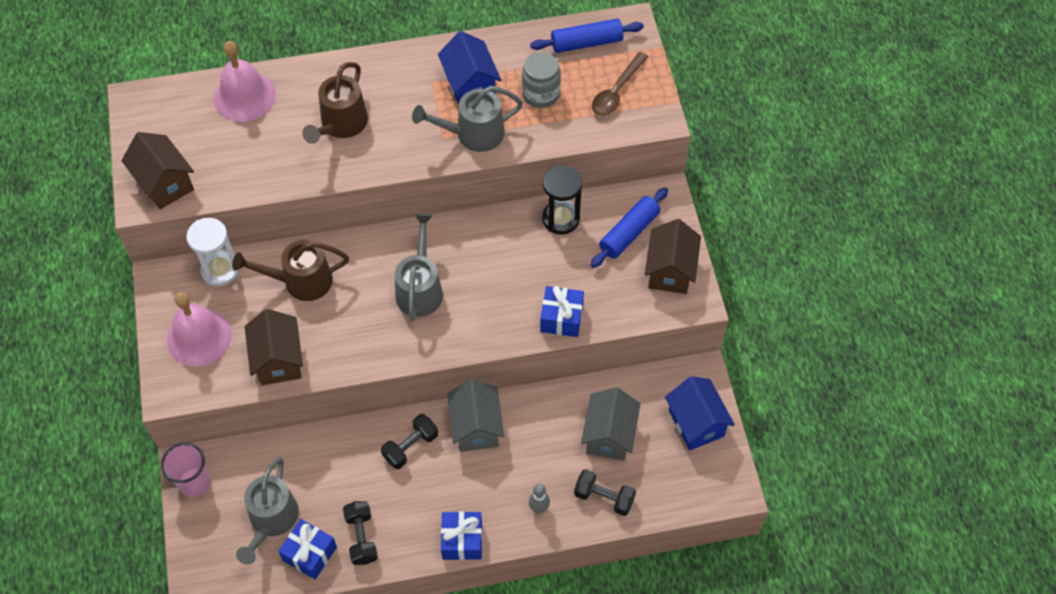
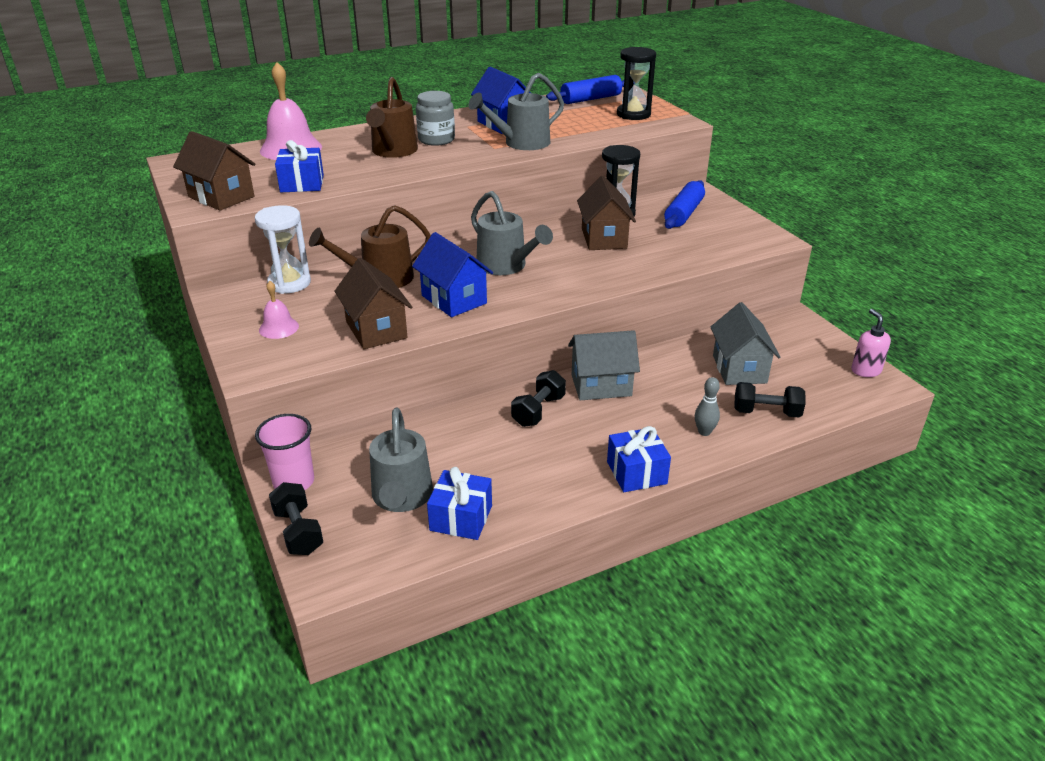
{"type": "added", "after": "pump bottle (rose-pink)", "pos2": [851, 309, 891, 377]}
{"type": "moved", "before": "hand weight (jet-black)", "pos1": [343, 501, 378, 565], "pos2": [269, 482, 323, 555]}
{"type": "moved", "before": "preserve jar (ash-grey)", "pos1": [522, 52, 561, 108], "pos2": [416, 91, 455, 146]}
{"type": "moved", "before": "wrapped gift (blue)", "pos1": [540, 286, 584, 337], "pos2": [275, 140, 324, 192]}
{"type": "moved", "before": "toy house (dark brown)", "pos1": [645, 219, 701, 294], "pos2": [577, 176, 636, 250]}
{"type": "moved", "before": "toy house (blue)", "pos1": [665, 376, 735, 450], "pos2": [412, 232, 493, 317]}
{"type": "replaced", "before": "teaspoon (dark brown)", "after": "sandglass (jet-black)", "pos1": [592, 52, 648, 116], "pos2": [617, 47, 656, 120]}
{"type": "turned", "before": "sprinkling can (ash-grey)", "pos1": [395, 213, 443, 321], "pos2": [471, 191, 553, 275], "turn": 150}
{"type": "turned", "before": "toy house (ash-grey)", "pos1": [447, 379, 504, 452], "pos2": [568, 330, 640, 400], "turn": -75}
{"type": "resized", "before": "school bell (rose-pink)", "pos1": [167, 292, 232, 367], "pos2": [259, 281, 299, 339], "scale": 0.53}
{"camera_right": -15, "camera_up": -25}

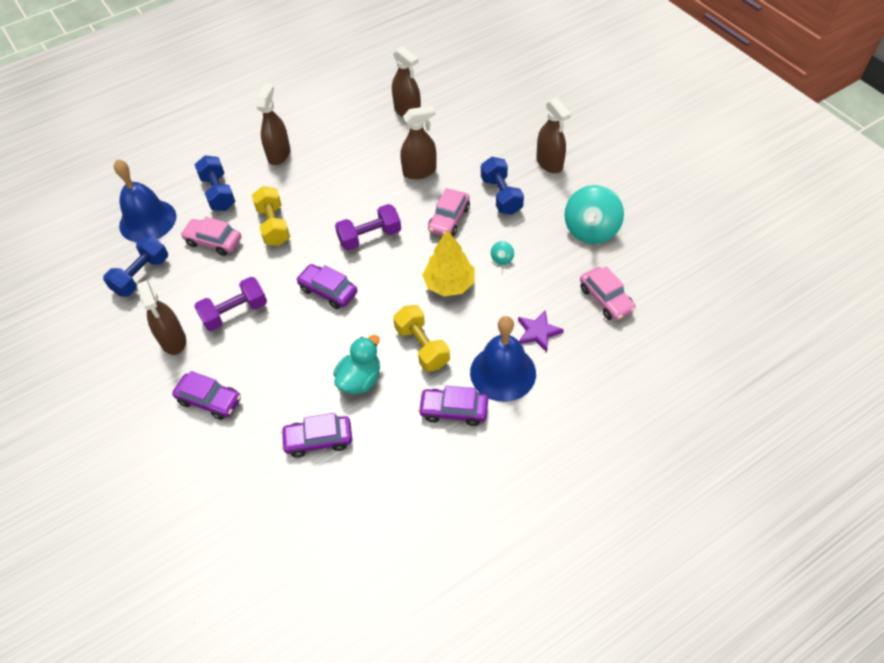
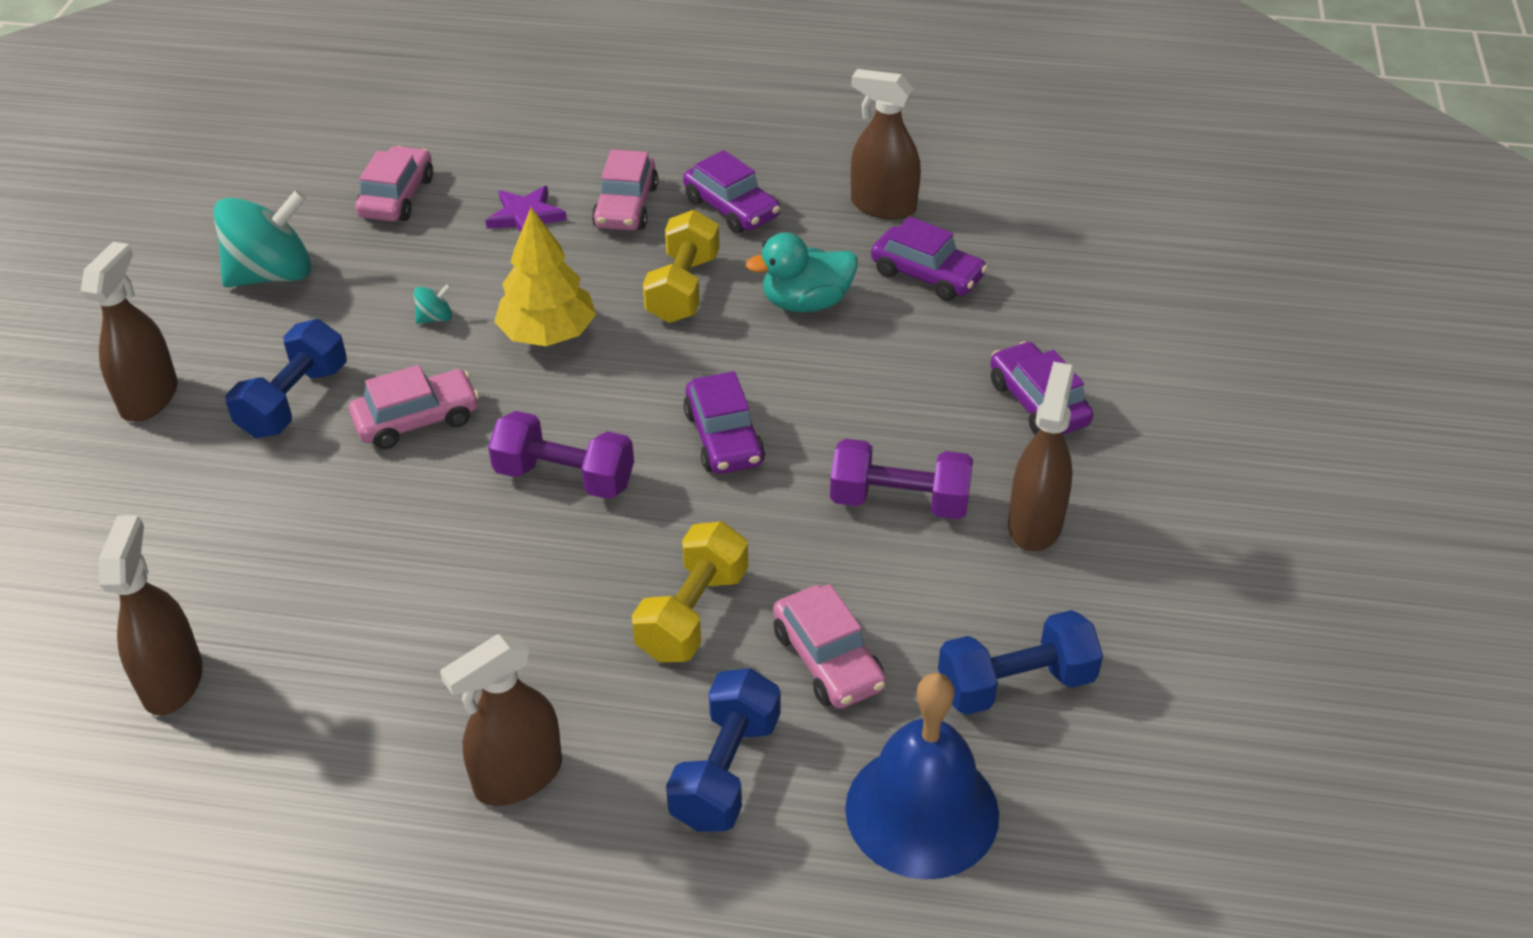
{"type": "moved", "before": "sprayer (dark brown)", "pos1": [400, 106, 437, 179], "pos2": [851, 69, 921, 220]}
{"type": "replaced", "before": "school bell (blue)", "after": "automobile (rose-pink)", "pos1": [470, 316, 536, 402], "pos2": [592, 149, 658, 231]}
{"camera_right": -140, "camera_up": -10}

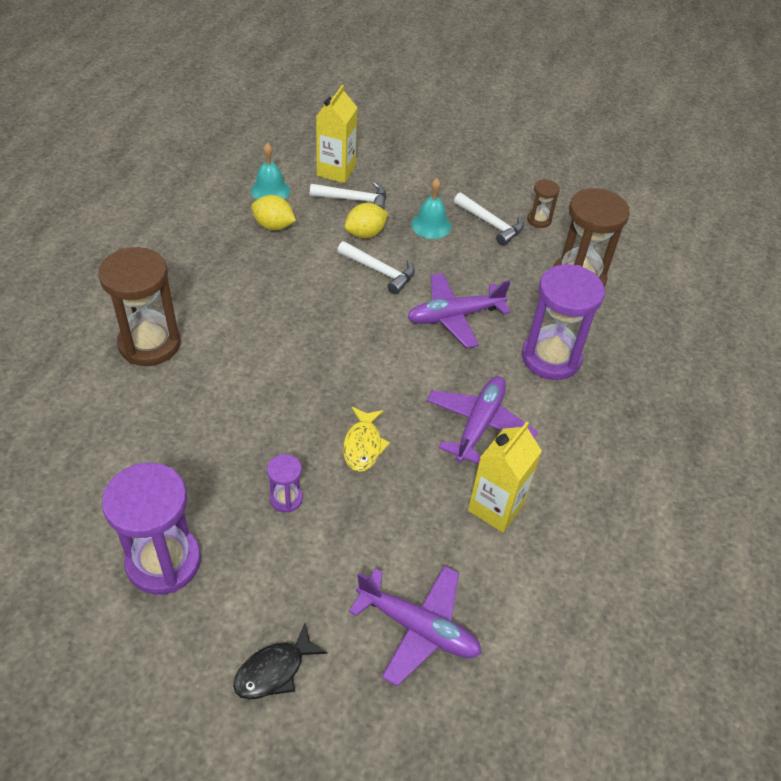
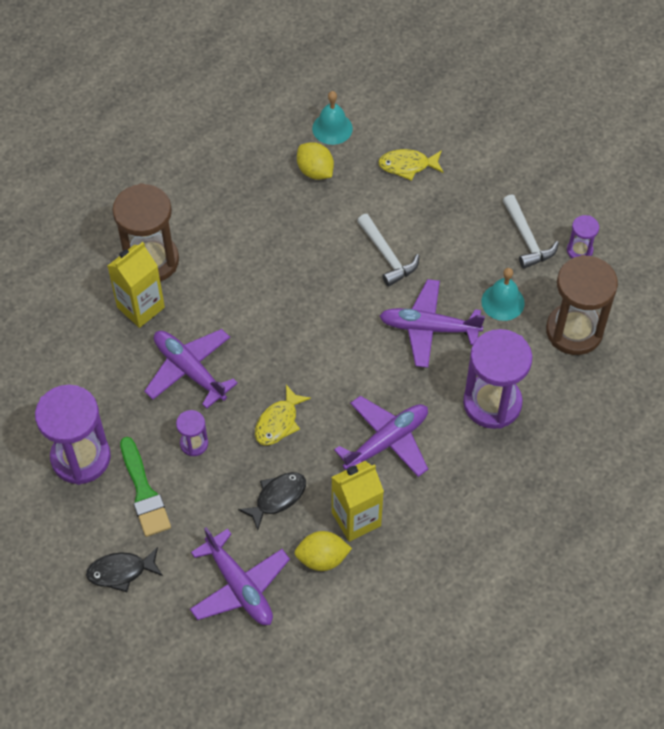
{"type": "added", "after": "paint brush (leaf-green)", "pos2": [120, 437, 171, 537]}
{"type": "added", "after": "aeroplane (royal purple)", "pos2": [144, 329, 238, 409]}
{"type": "added", "after": "toy fish (jet-black)", "pos2": [238, 472, 306, 531]}
{"type": "moved", "before": "juice carton (bright yellow)", "pos1": [316, 85, 358, 183], "pos2": [108, 242, 165, 328]}
{"type": "moved", "before": "toy lemon (bright yellow)", "pos1": [344, 203, 388, 238], "pos2": [294, 531, 352, 571]}
{"type": "moved", "before": "school bell (aqua)", "pos1": [411, 178, 451, 239], "pos2": [481, 268, 525, 321]}
{"type": "replaced", "before": "hammer (pure white)", "after": "toy fish (bright yellow)", "pos1": [310, 182, 386, 209], "pos2": [378, 149, 444, 181]}
{"type": "recoloured", "before": "sandglass (dark brown)", "after": "sandglass (royal purple)", "pos1": [527, 179, 560, 228], "pos2": [567, 215, 599, 258]}
{"camera_right": 30, "camera_up": 10}

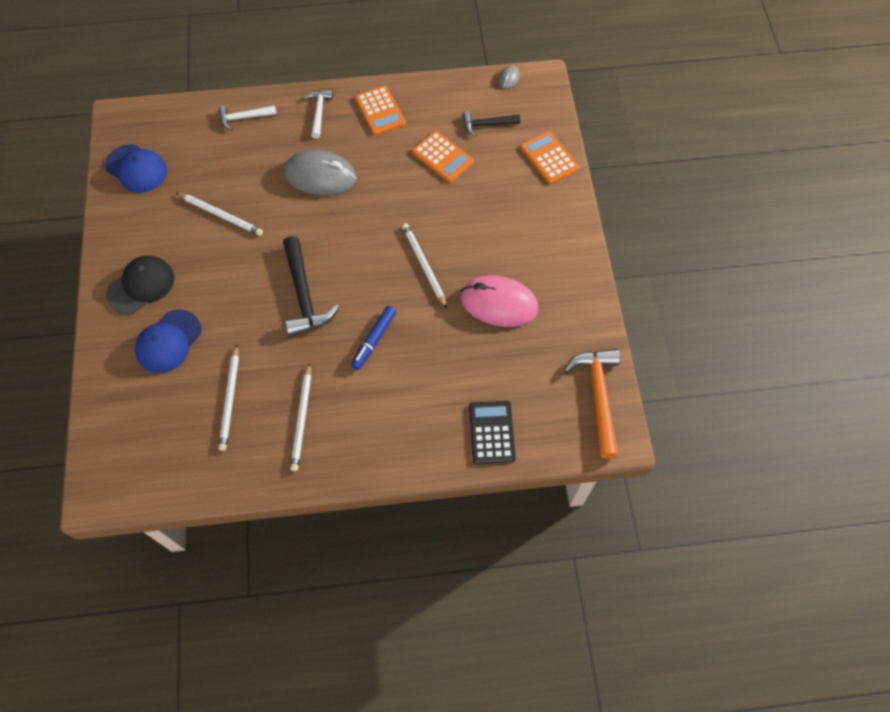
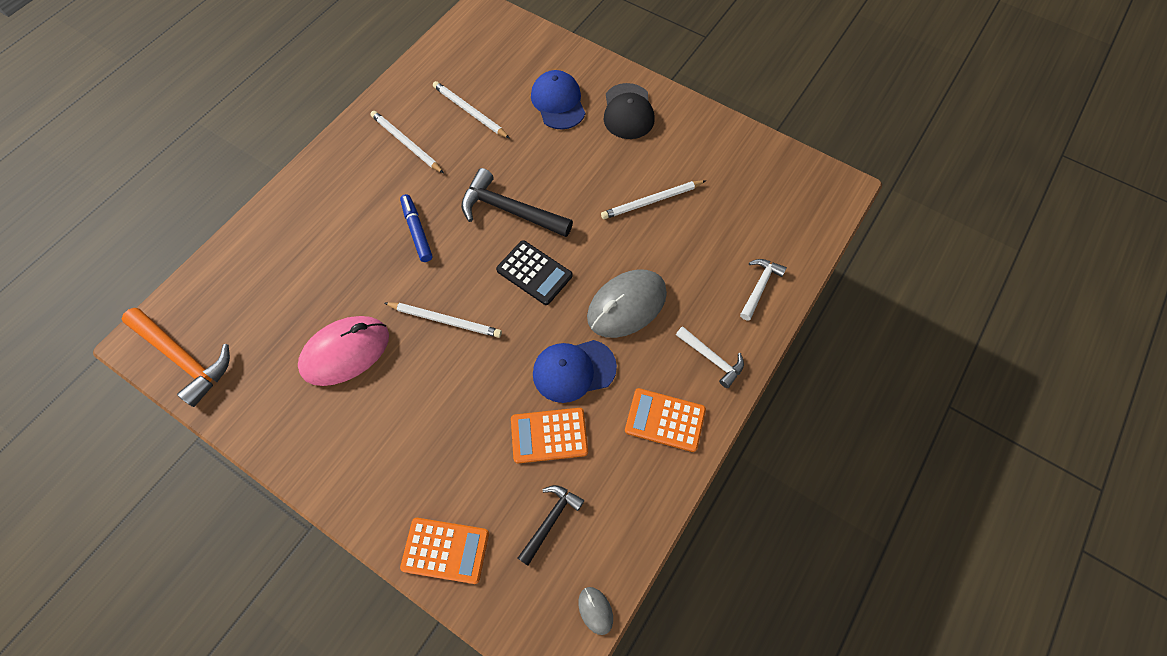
{"type": "moved", "before": "peaked cap (blue)", "pos1": [105, 144, 167, 193], "pos2": [533, 340, 617, 403]}
{"type": "moved", "before": "calculator (jet-black)", "pos1": [469, 401, 516, 464], "pos2": [496, 240, 573, 305]}
{"camera_right": 130, "camera_up": 0}

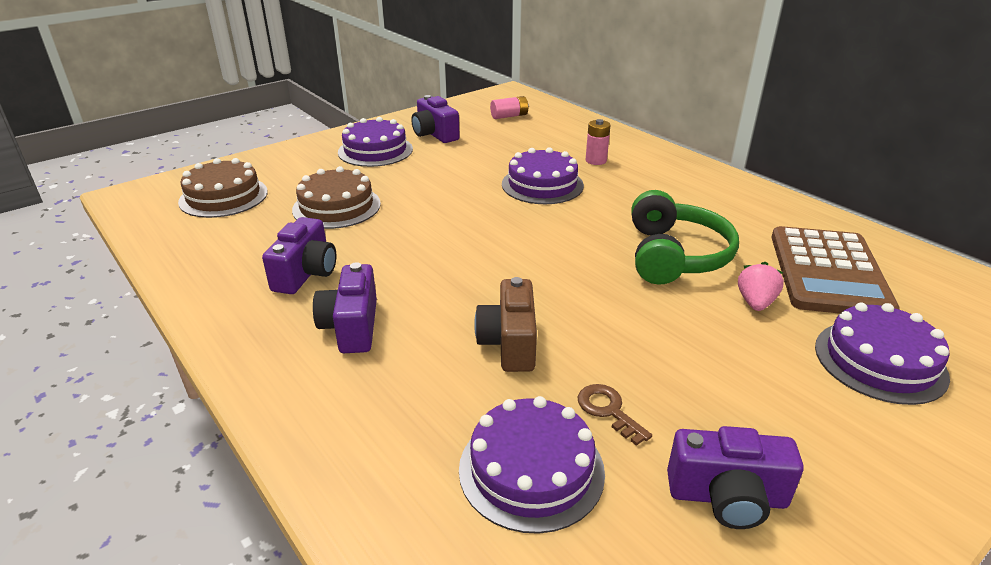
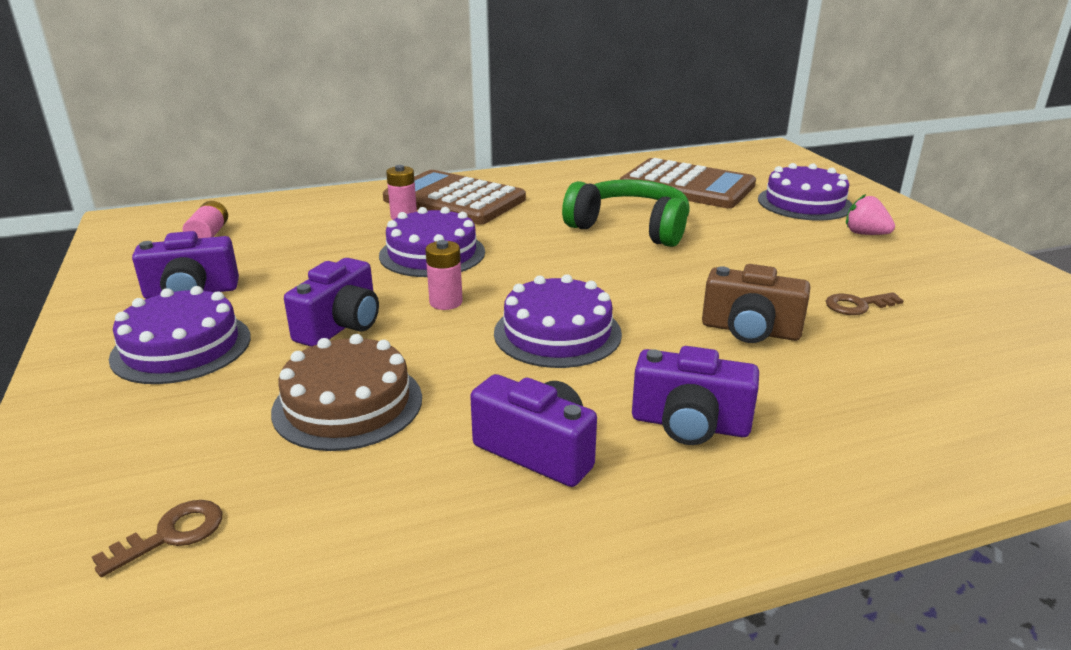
{"type": "added", "after": "calculator (dark brown)", "pos2": [383, 170, 526, 225]}
{"type": "added", "after": "AA battery (rose-pink)", "pos2": [425, 240, 463, 310]}
{"type": "moved", "before": "cake (royal purple)", "pos1": [459, 396, 605, 534], "pos2": [494, 274, 622, 368]}
{"type": "moved", "before": "photo camera (royal purple)", "pos1": [667, 426, 804, 529], "pos2": [284, 258, 379, 347]}
{"type": "moved", "before": "strawberry (rose-pink)", "pos1": [738, 262, 784, 311], "pos2": [846, 194, 895, 235]}
{"type": "replaced", "before": "cake (dark brown)", "after": "latchkey (dark brown)", "pos1": [178, 158, 268, 218], "pos2": [92, 500, 222, 577]}
{"camera_right": -70, "camera_up": -5}

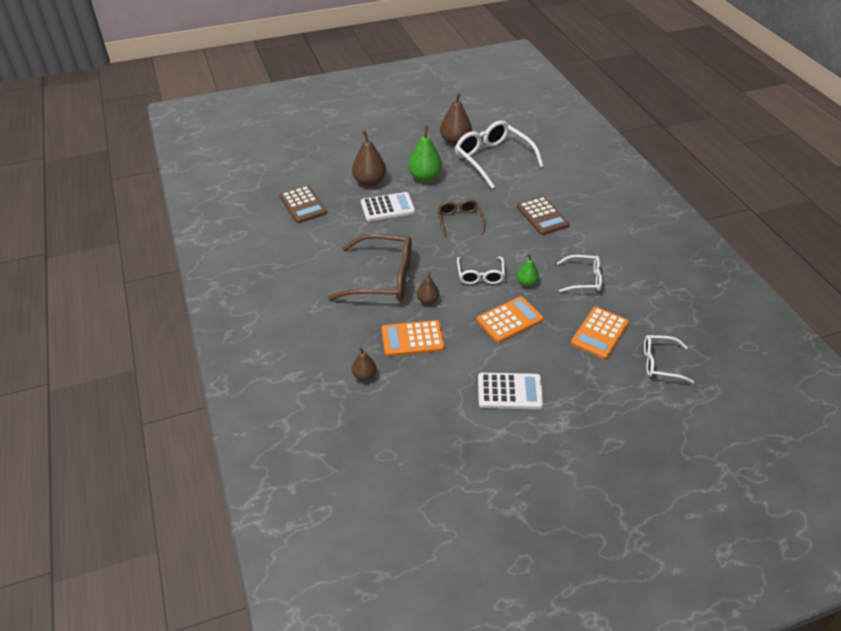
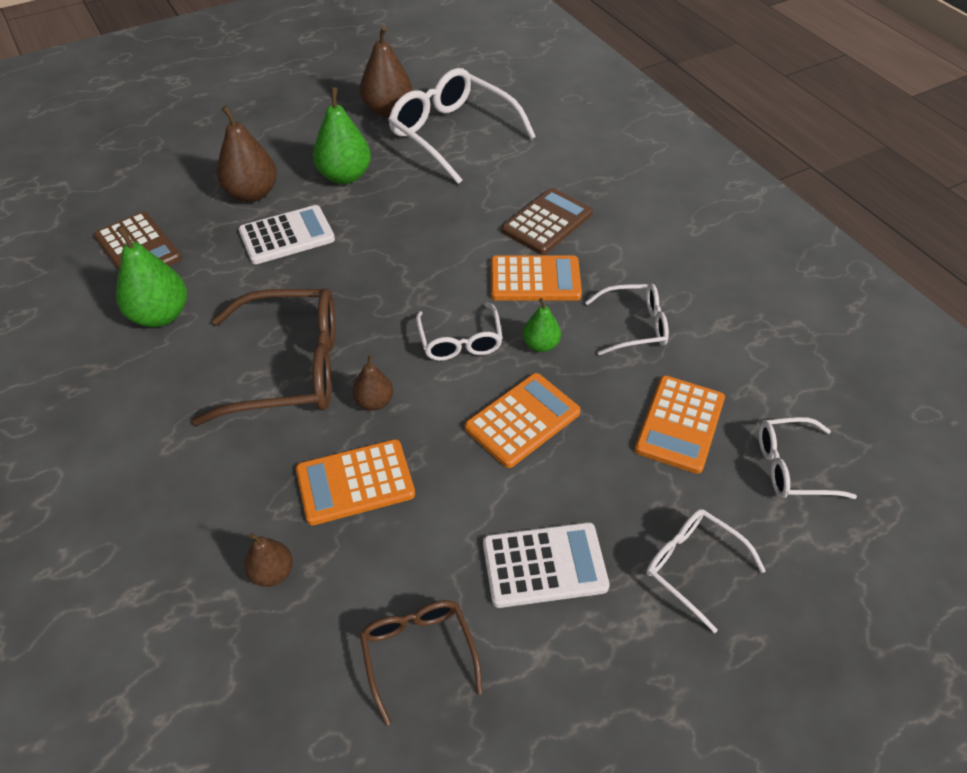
{"type": "added", "after": "pear fruit (leaf-green)", "pos2": [116, 225, 187, 327]}
{"type": "added", "after": "calculator (bright orange)", "pos2": [491, 255, 582, 301]}
{"type": "added", "after": "spectacles (pure white)", "pos2": [646, 509, 766, 633]}
{"type": "moved", "before": "spectacles (dark brown)", "pos1": [438, 199, 485, 237], "pos2": [360, 600, 483, 726]}
{"type": "turned", "before": "calculator (dark brown)", "pos1": [517, 196, 570, 235], "pos2": [502, 188, 593, 255], "turn": -105}
{"camera_right": -10, "camera_up": 5}

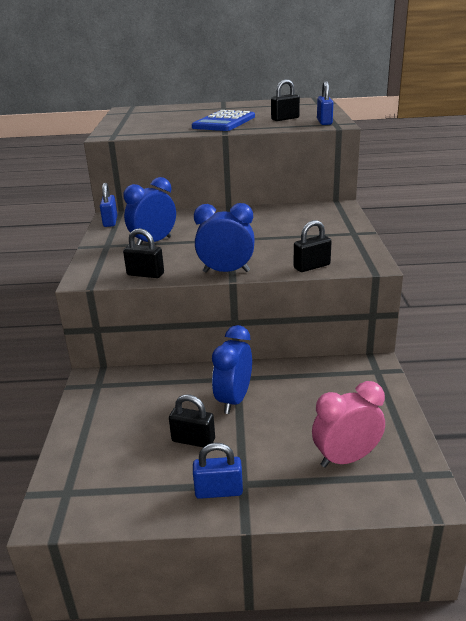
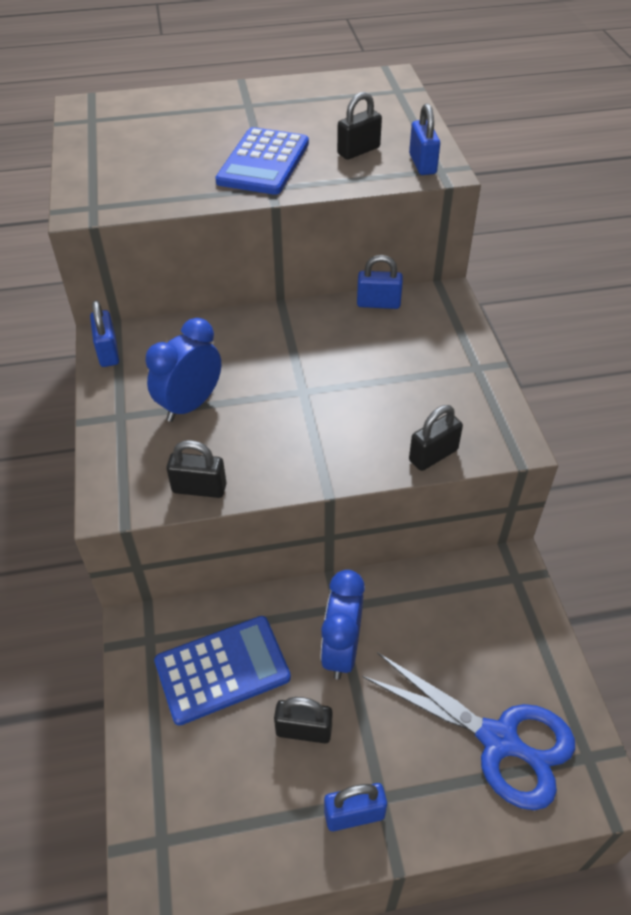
{"type": "removed", "before": "clock (blue)", "pos1": [194, 203, 255, 273]}
{"type": "added", "after": "calculator (blue)", "pos2": [154, 616, 291, 726]}
{"type": "added", "after": "lock (blue)", "pos2": [357, 255, 403, 309]}
{"type": "replaced", "before": "clock (rose-pink)", "after": "pair of scissors (blue)", "pos1": [312, 381, 385, 468], "pos2": [362, 652, 575, 810]}
{"camera_right": -10, "camera_up": 20}

